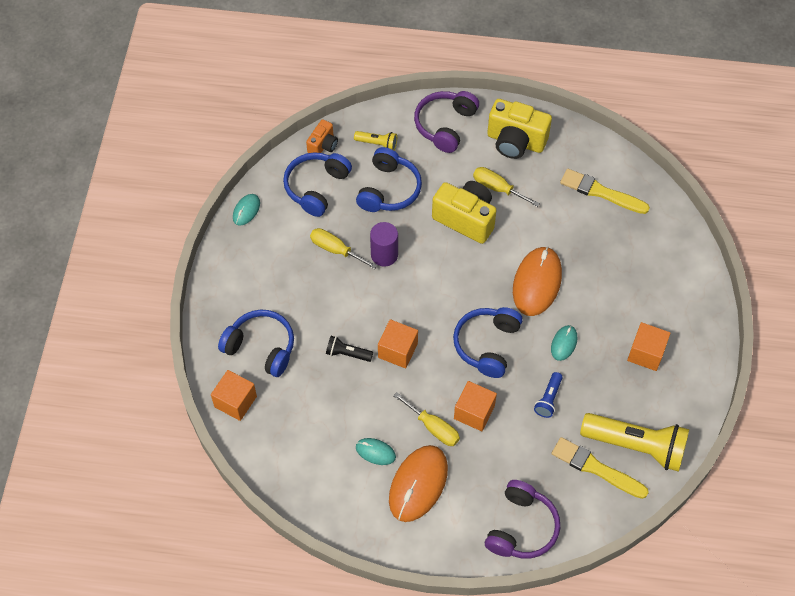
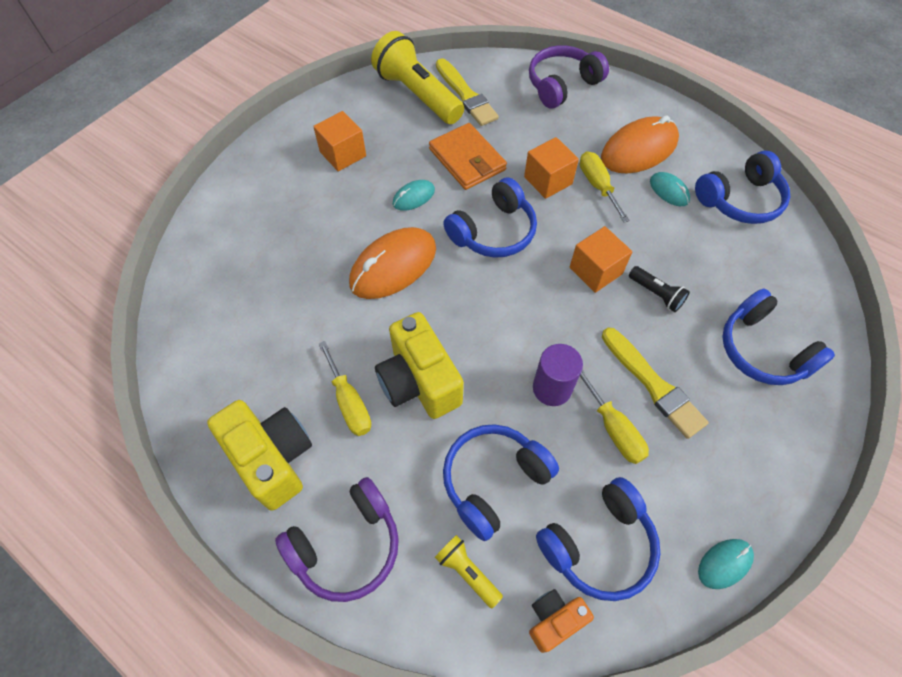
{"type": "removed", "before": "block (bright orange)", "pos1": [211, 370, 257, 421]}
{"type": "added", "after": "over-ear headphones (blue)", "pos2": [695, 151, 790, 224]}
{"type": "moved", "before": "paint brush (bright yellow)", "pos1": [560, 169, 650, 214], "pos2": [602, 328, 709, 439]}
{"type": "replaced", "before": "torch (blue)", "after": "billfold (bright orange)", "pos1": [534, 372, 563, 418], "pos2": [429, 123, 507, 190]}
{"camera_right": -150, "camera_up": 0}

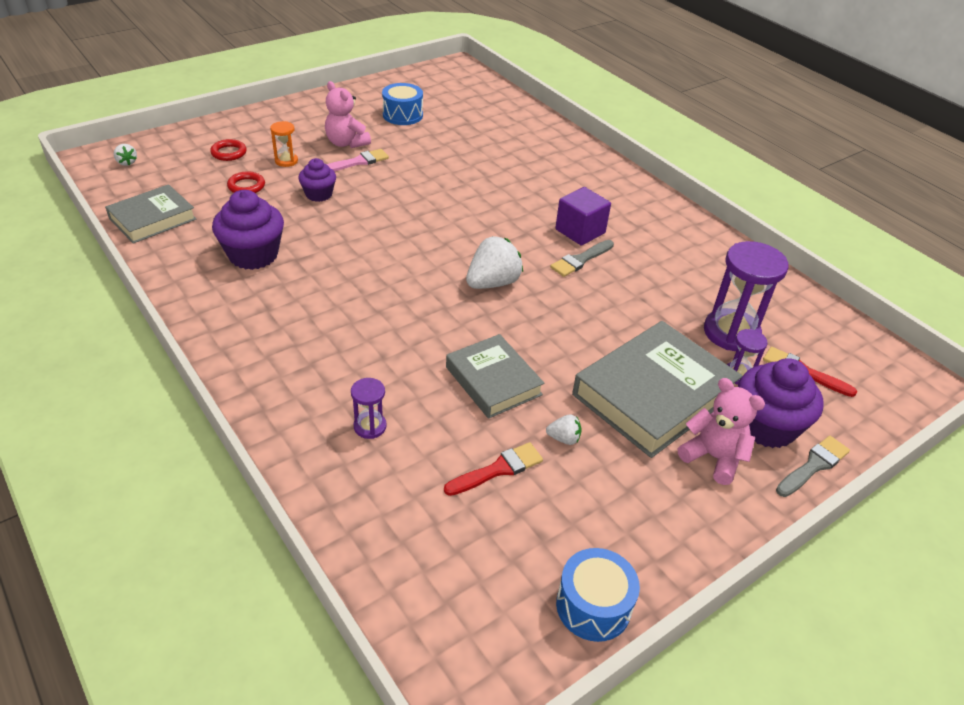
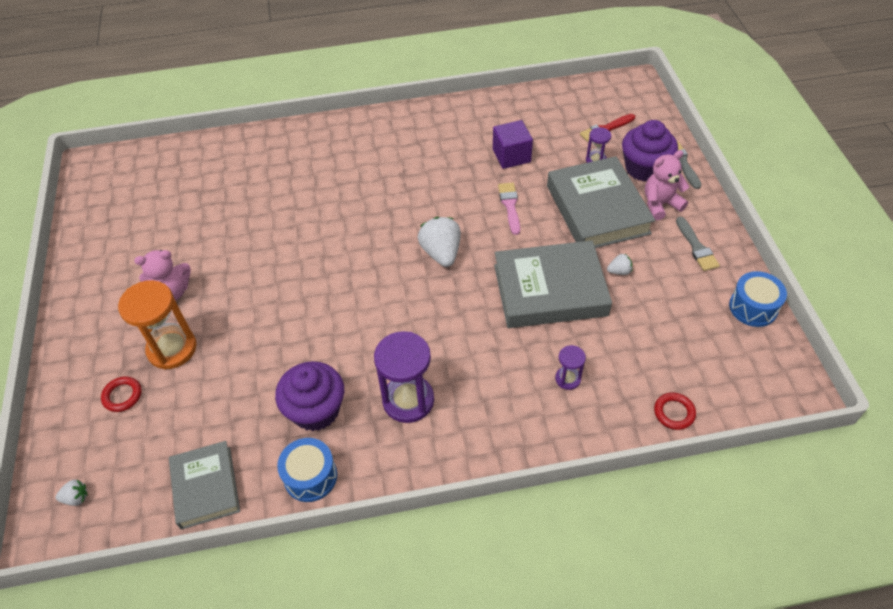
{"type": "removed", "before": "fairy cake (royal purple)", "pos1": [298, 158, 336, 202]}
{"type": "removed", "before": "paint brush (crimson)", "pos1": [444, 442, 543, 496]}
{"type": "moved", "before": "ring (crimson)", "pos1": [227, 171, 265, 193], "pos2": [654, 392, 696, 430]}
{"type": "moved", "before": "paint brush (rose-pink)", "pos1": [327, 149, 389, 171], "pos2": [498, 182, 520, 235]}
{"type": "moved", "before": "toy drum (blue)", "pos1": [382, 83, 423, 125], "pos2": [277, 438, 337, 502]}
{"type": "moved", "before": "paint brush (ash-grey)", "pos1": [550, 240, 614, 277], "pos2": [676, 217, 720, 271]}
{"type": "moved", "before": "block (royal purple)", "pos1": [555, 187, 611, 246], "pos2": [493, 120, 533, 169]}
{"type": "moved", "before": "sandglass (royal purple)", "pos1": [704, 241, 788, 351], "pos2": [374, 331, 434, 423]}
{"type": "turned", "before": "strawberry (pure white)", "pos1": [546, 415, 582, 445], "pos2": [607, 254, 632, 275], "turn": 45}
{"type": "resized", "before": "sandglass (bright orange)", "pos1": [270, 121, 298, 167], "pos2": [118, 280, 197, 369], "scale": 2.0}
{"type": "resized", "before": "book (ash-grey)", "pos1": [446, 334, 544, 419], "pos2": [494, 240, 612, 328], "scale": 1.61}
{"camera_right": -60, "camera_up": 10}

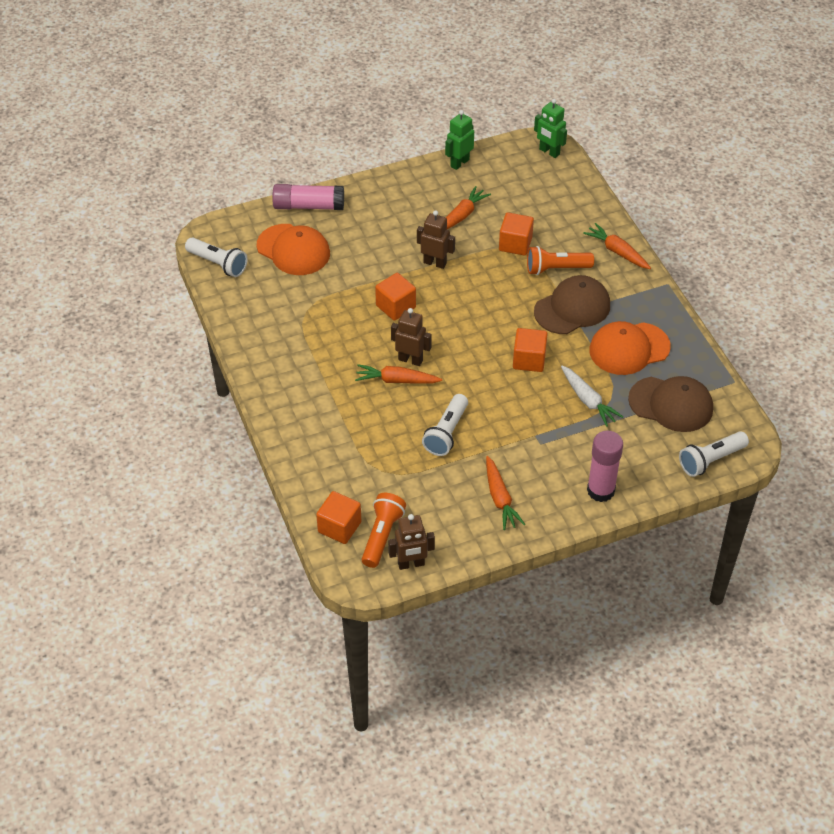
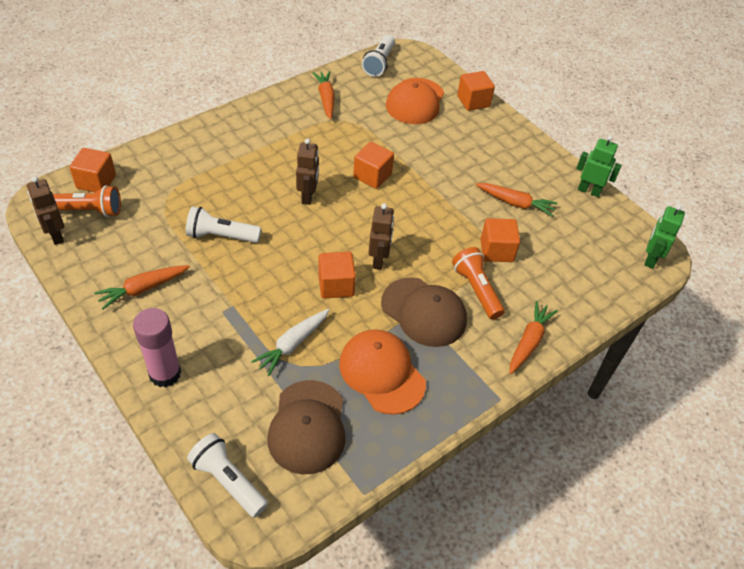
{"type": "moved", "before": "toy carrot (bright orange)", "pos1": [355, 364, 442, 384], "pos2": [312, 71, 335, 120]}
{"type": "moved", "before": "robot figure (dark brown)", "pos1": [417, 210, 455, 269], "pos2": [368, 203, 394, 270]}
{"type": "replaced", "before": "stick of glue (rose-pink)", "after": "block (bright orange)", "pos1": [272, 184, 344, 210], "pos2": [457, 71, 495, 111]}
{"camera_right": 70, "camera_up": 0}

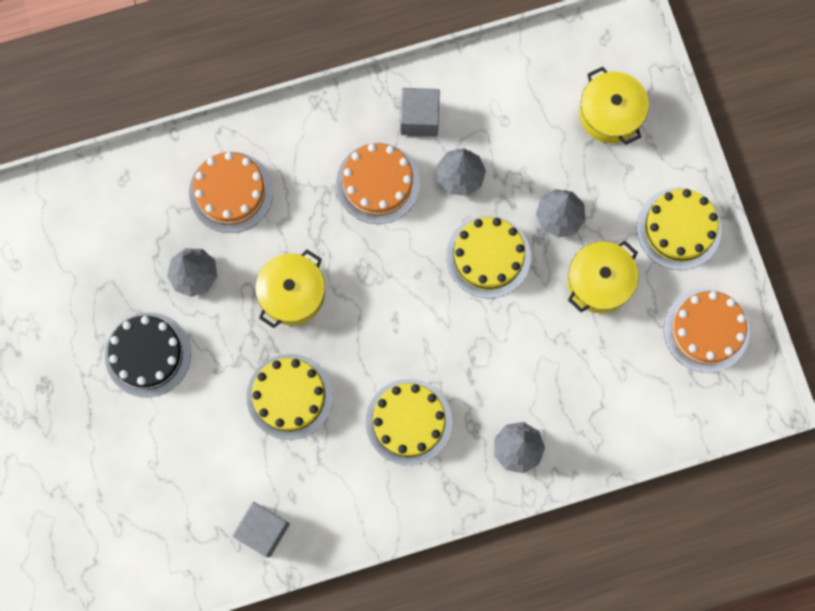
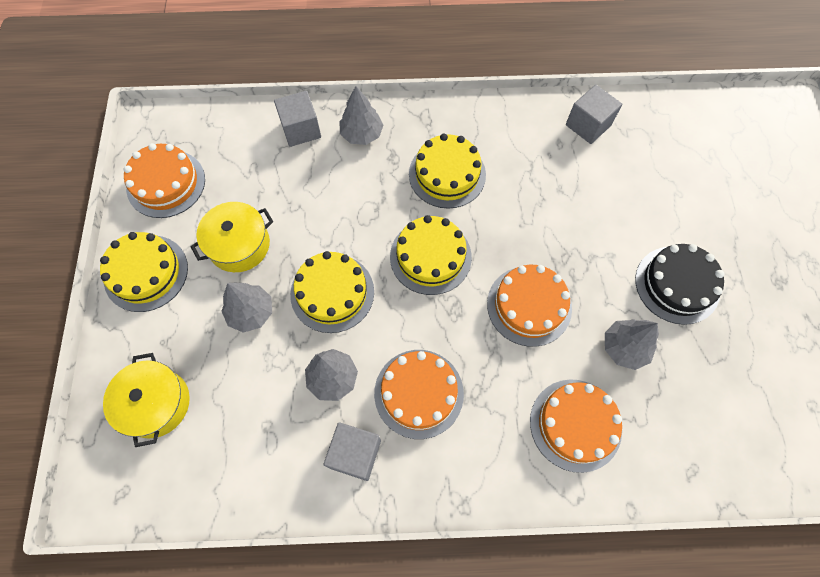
{"type": "added", "after": "block (ash-grey)", "pos2": [274, 91, 321, 147]}
{"type": "moved", "before": "cake (bright yellow)", "pos1": [247, 354, 333, 440], "pos2": [390, 215, 472, 295]}
{"type": "replaced", "before": "pot (bright yellow)", "after": "cake (bright orange)", "pos1": [255, 250, 325, 328], "pos2": [487, 265, 572, 347]}
{"camera_right": -165, "camera_up": -10}

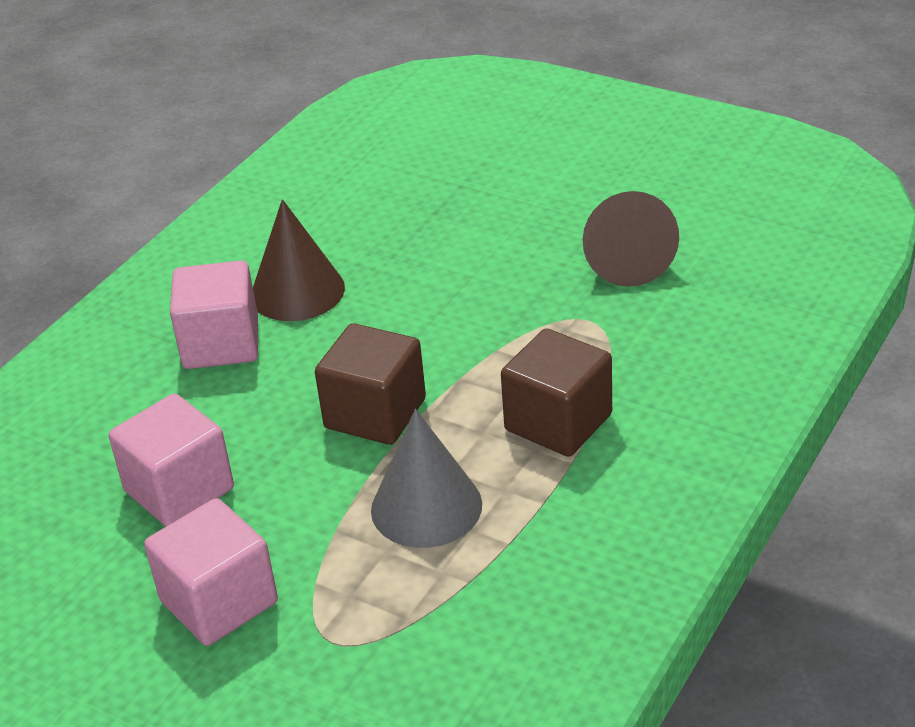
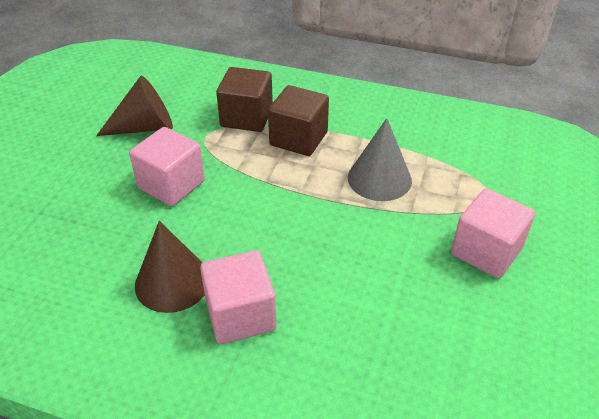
{"type": "moved", "before": "block (rose-pink)", "pos1": [109, 393, 234, 527], "pos2": [129, 127, 205, 206]}
{"type": "moved", "before": "block (dark brown)", "pos1": [315, 323, 426, 445], "pos2": [216, 67, 273, 132]}
{"camera_right": -105, "camera_up": 5}

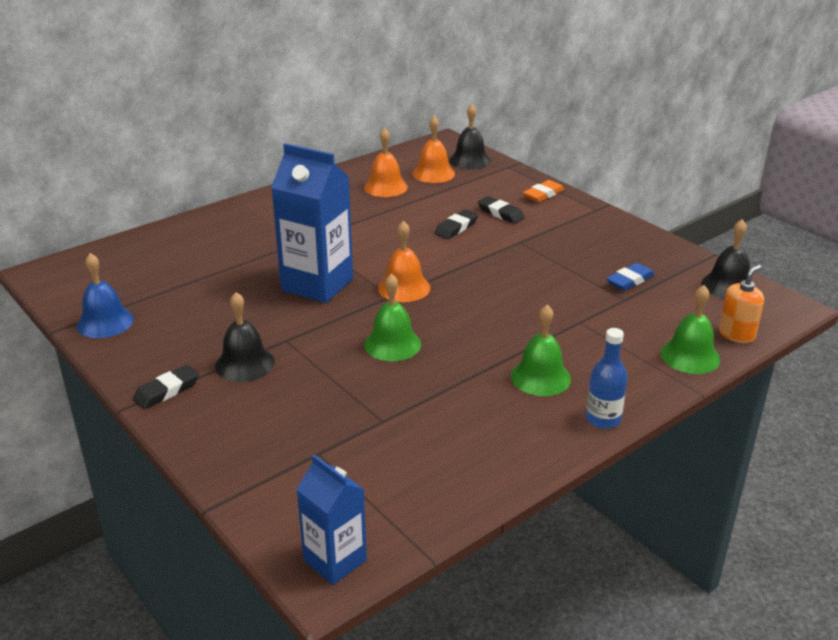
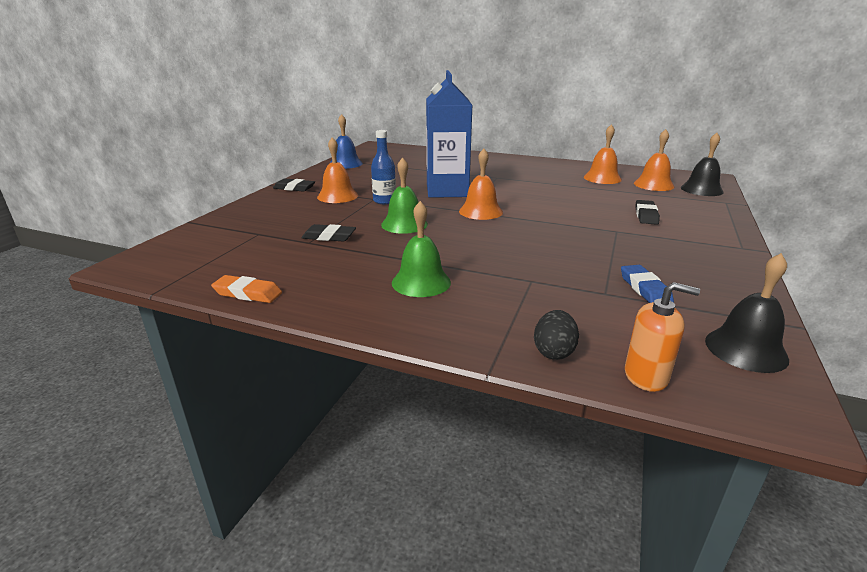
{"type": "removed", "before": "juice carton (blue)", "pos1": [296, 455, 367, 585]}
{"type": "moved", "before": "gum eraser (jet-black)", "pos1": [435, 209, 478, 239], "pos2": [302, 224, 356, 242]}
{"type": "moved", "before": "gum eraser (bright orange)", "pos1": [523, 180, 564, 202], "pos2": [211, 275, 282, 303]}
{"type": "moved", "before": "flask (blue)", "pos1": [586, 328, 628, 429], "pos2": [371, 130, 396, 204]}
{"type": "replaced", "before": "school bell (leaf-green)", "after": "egg (jet-black)", "pos1": [660, 285, 720, 374], "pos2": [534, 310, 579, 360]}
{"type": "recoloured", "before": "school bell (jet-black)", "after": "school bell (bright orange)", "pos1": [215, 292, 275, 382], "pos2": [317, 137, 358, 203]}
{"type": "turned", "before": "gum eraser (blue)", "pos1": [606, 263, 655, 291], "pos2": [621, 265, 674, 303], "turn": 60}
{"camera_right": 60, "camera_up": -5}

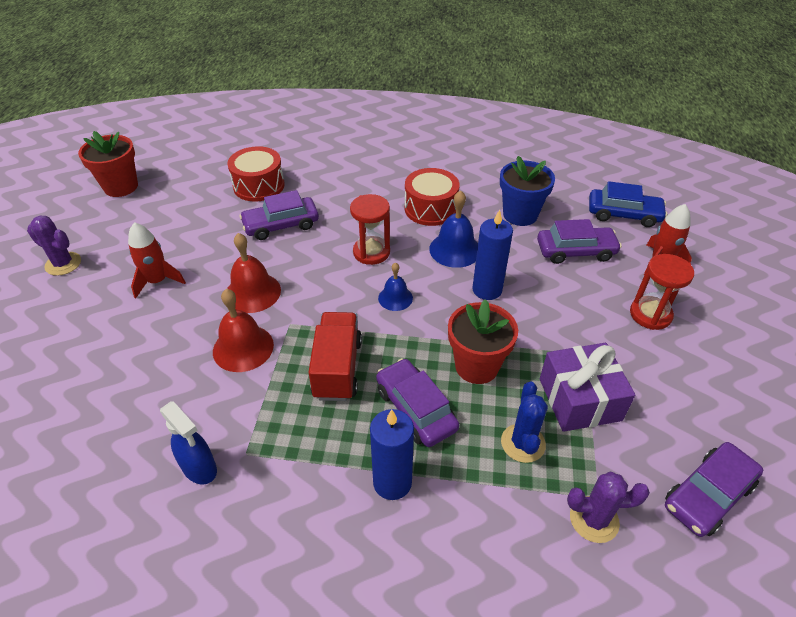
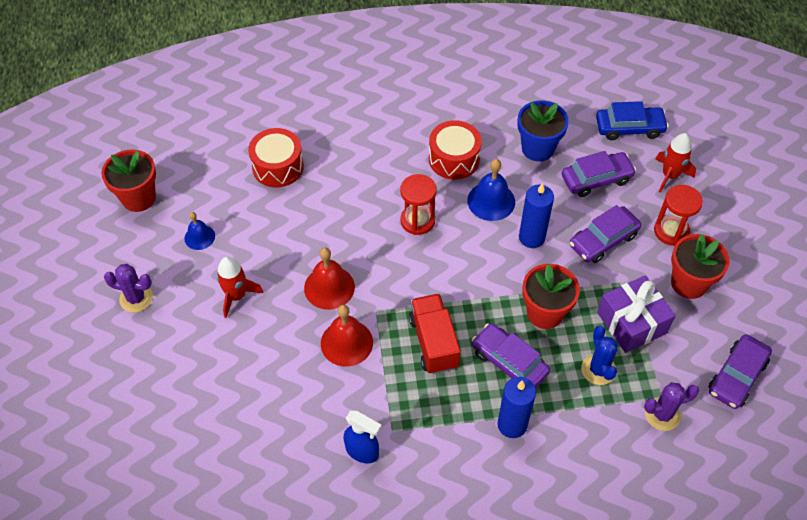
{"type": "added", "after": "potted plant (crimson)", "pos2": [671, 234, 730, 299]}
{"type": "moved", "before": "automobile (royal purple)", "pos1": [239, 190, 319, 240], "pos2": [570, 205, 641, 263]}
{"type": "moved", "before": "school bell (blue)", "pos1": [378, 262, 413, 311], "pos2": [184, 212, 215, 250]}
{"camera_right": -15, "camera_up": 10}

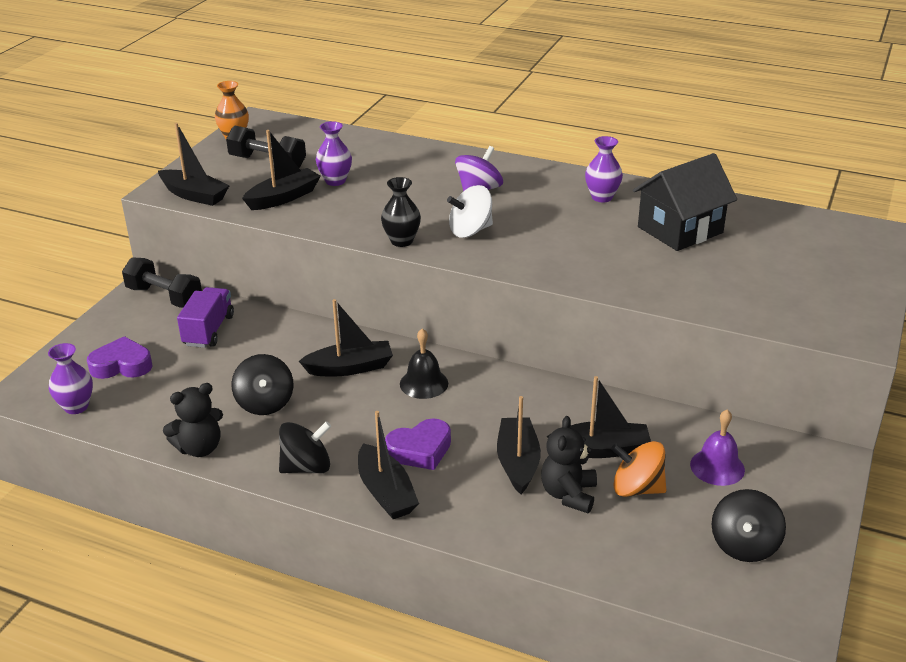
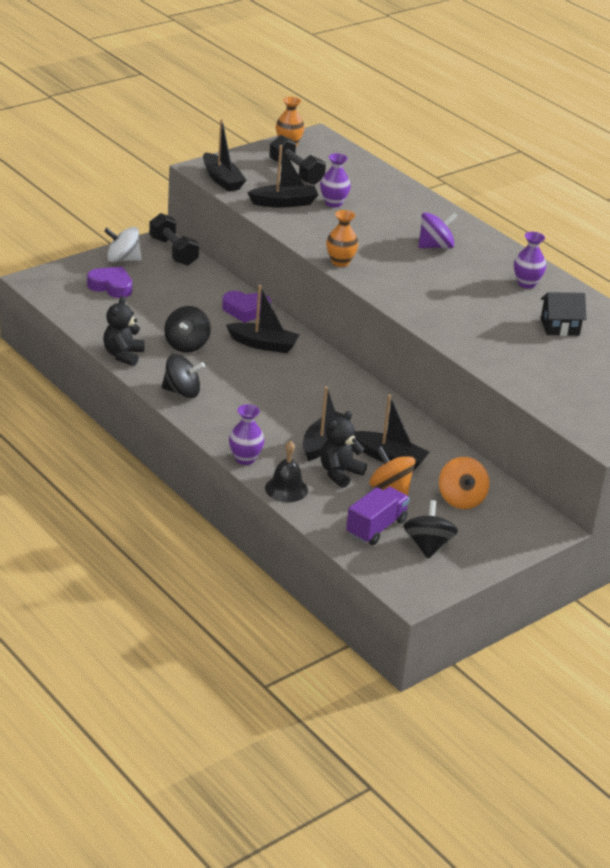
{"type": "removed", "before": "sailboat (jet-black)", "pos1": [358, 411, 419, 519]}
{"type": "moved", "before": "tall vase (royal purple)", "pos1": [48, 343, 93, 414], "pos2": [229, 404, 265, 465]}
{"type": "moved", "before": "toy truck (royal purple)", "pos1": [177, 287, 234, 348], "pos2": [346, 487, 410, 545]}
{"type": "moved", "before": "heart shape (royal purple)", "pos1": [385, 418, 451, 470], "pos2": [222, 291, 271, 323]}
{"type": "moved", "before": "school bell (jet-black)", "pos1": [400, 328, 448, 399], "pos2": [265, 441, 308, 502]}
{"type": "moved", "before": "toy top (pure white)", "pos1": [447, 185, 493, 238], "pos2": [104, 227, 142, 262]}
{"type": "replaced", "before": "school bell (royal purple)", "after": "toy top (bright orange)", "pos1": [690, 409, 745, 486], "pos2": [439, 457, 489, 509]}
{"type": "recoloured", "before": "tall vase (jet-black)", "after": "tall vase (bright orange)", "pos1": [381, 177, 421, 247], "pos2": [326, 210, 359, 267]}
{"type": "turned", "before": "teddy bear (jet-black)", "pos1": [163, 383, 223, 457], "pos2": [103, 296, 145, 366], "turn": 105}
{"type": "turned", "before": "toy top (jet-black)", "pos1": [711, 489, 786, 562], "pos2": [403, 500, 458, 559], "turn": 135}
{"type": "resized", "before": "toy house (jet-black)", "pos1": [633, 153, 737, 251], "pos2": [541, 292, 586, 336], "scale": 0.62}
{"camera_right": 25, "camera_up": 0}

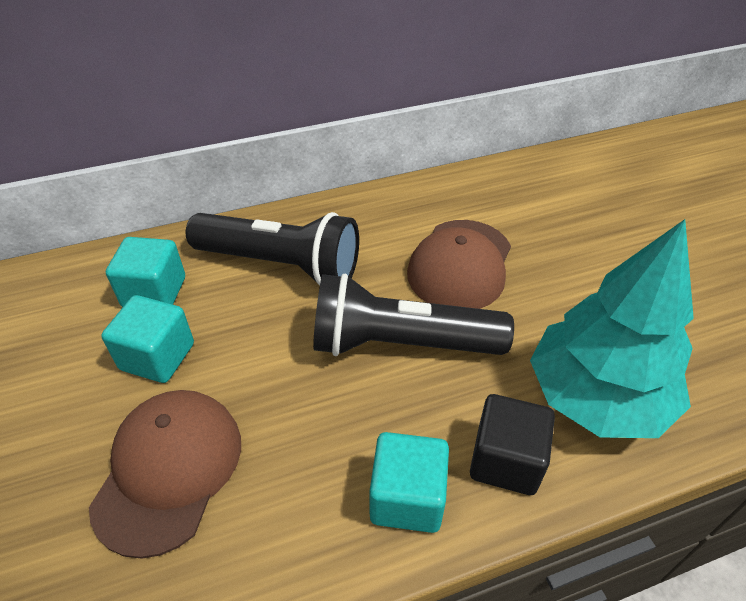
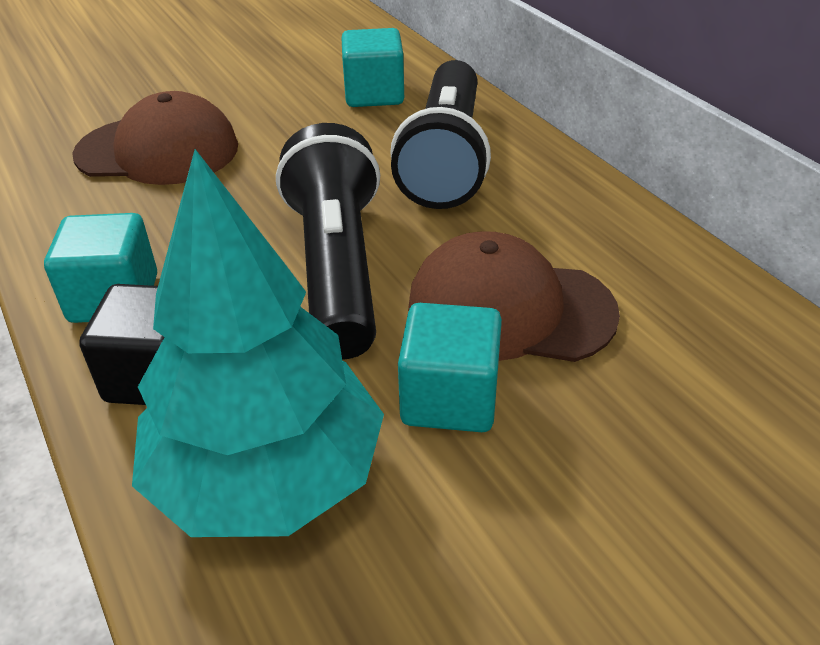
{"type": "moved", "before": "block (aqua)", "pos1": [101, 295, 194, 383], "pos2": [398, 303, 502, 432]}
{"camera_right": 80, "camera_up": -5}

